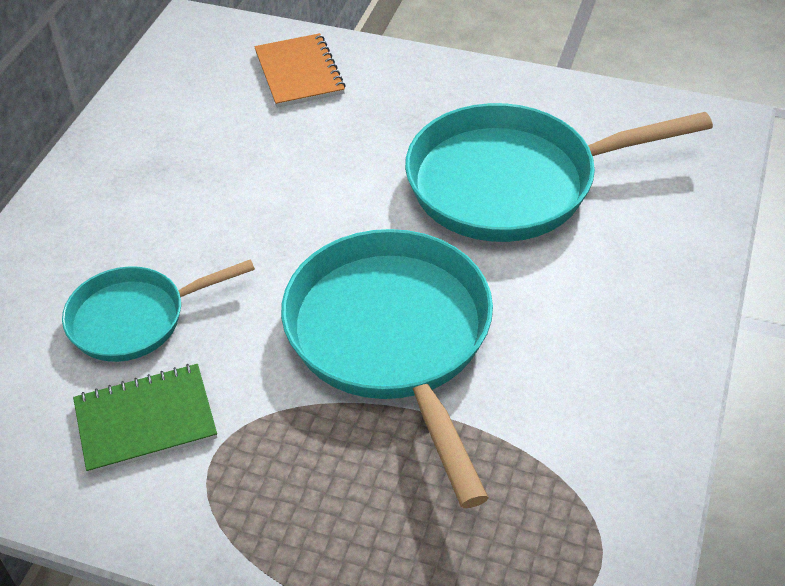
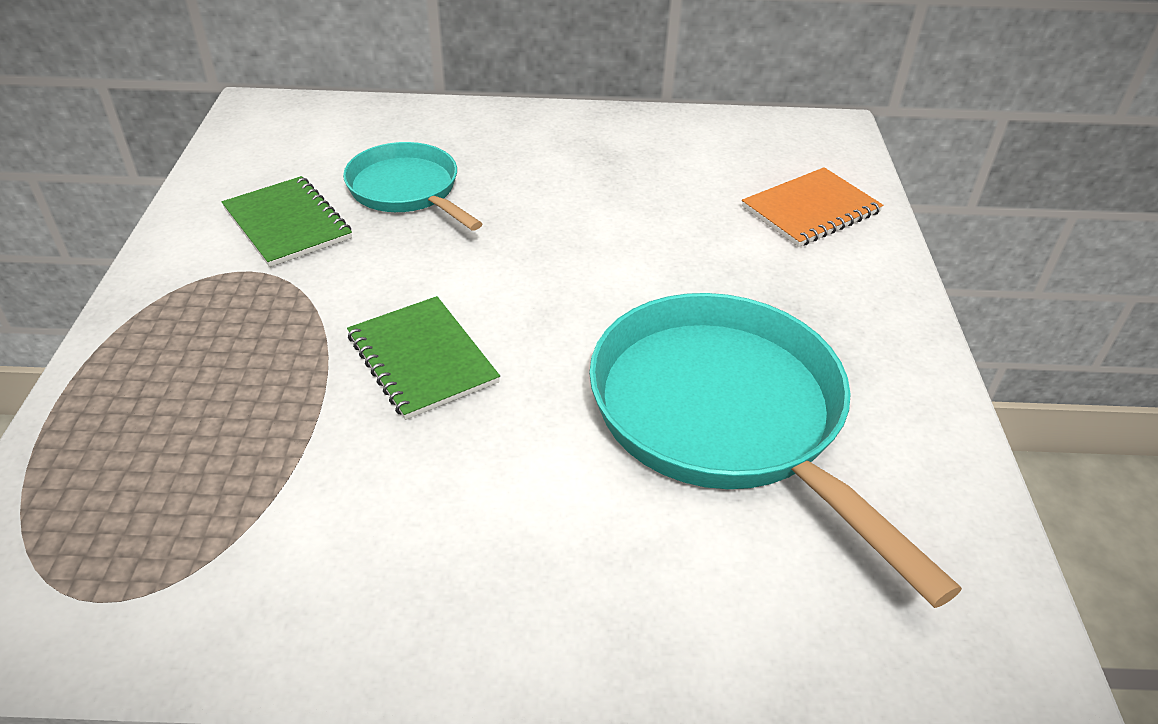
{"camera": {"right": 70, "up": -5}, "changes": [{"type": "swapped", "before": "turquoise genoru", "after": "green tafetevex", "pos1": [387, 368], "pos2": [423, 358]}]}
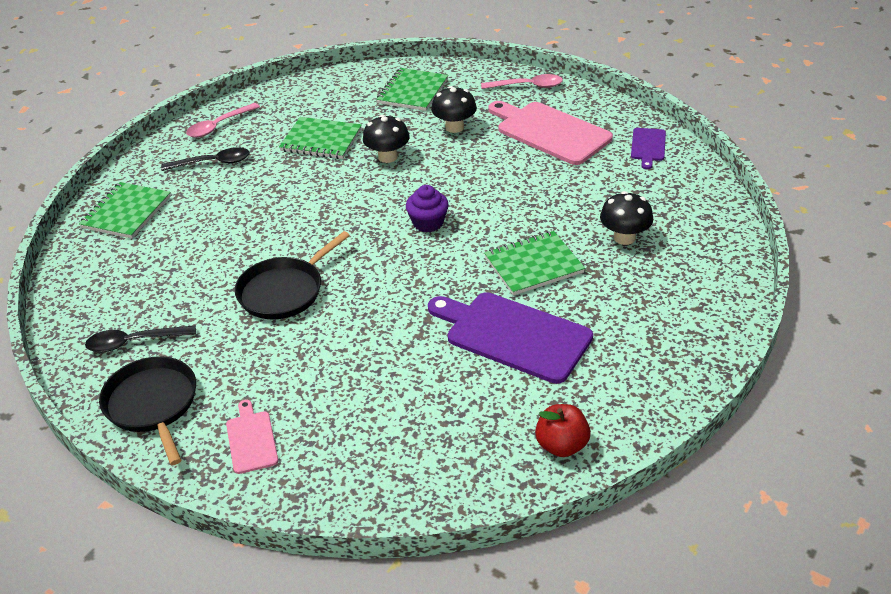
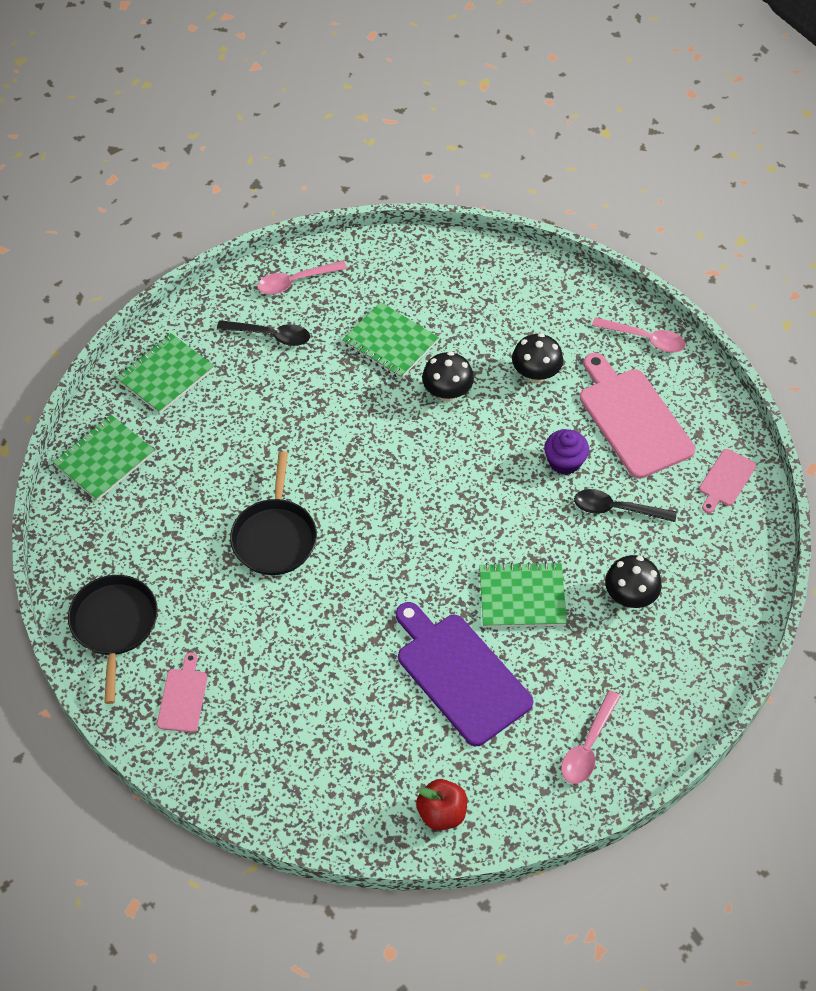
{"camera": {"right": 20, "up": 15}, "changes": [{"type": "shifted", "before": "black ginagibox", "pos1": [140, 338], "pos2": [625, 505]}, {"type": "rotated", "before": "black genoru", "pos1": [292, 275], "pos2": [273, 513], "turn": -60}, {"type": "shifted", "before": "green tafetevex", "pos1": [412, 89], "pos2": [104, 458]}, {"type": "shifted", "before": "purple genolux", "pos1": [427, 208], "pos2": [566, 452]}, {"type": "repainted", "before": "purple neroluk", "after": "pink neroluk", "pos1": [648, 148], "pos2": [727, 481]}, {"type": "new", "after": "pink ginagibox", "pos2": [591, 737]}]}
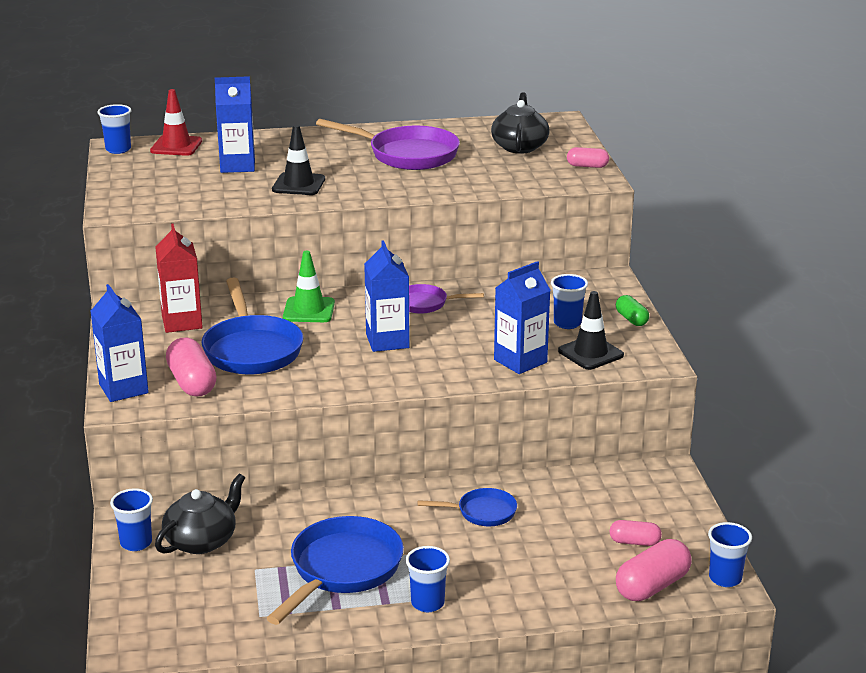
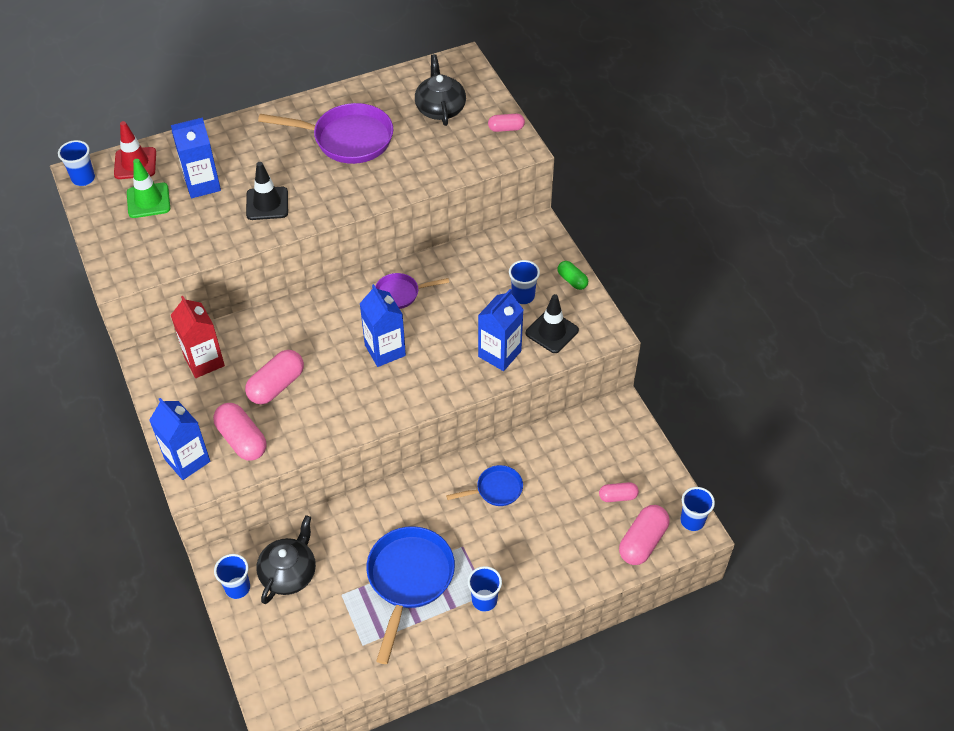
{"camera": {"right": -15, "up": 25}, "changes": [{"type": "swapped", "before": "blue genoru", "after": "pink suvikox", "pos1": [252, 325], "pos2": [274, 377]}, {"type": "shifted", "before": "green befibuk", "pos1": [309, 286], "pos2": [148, 188]}]}
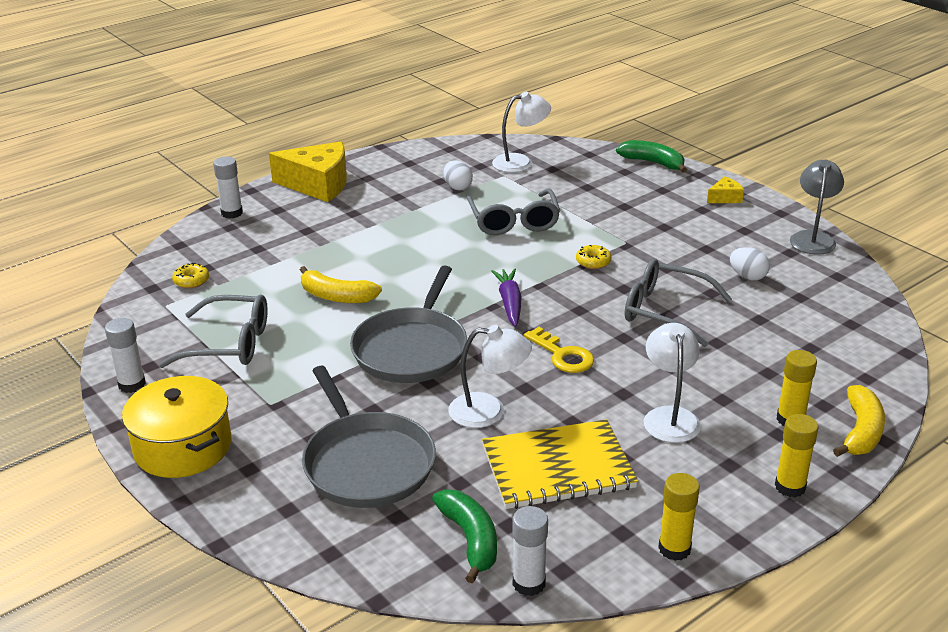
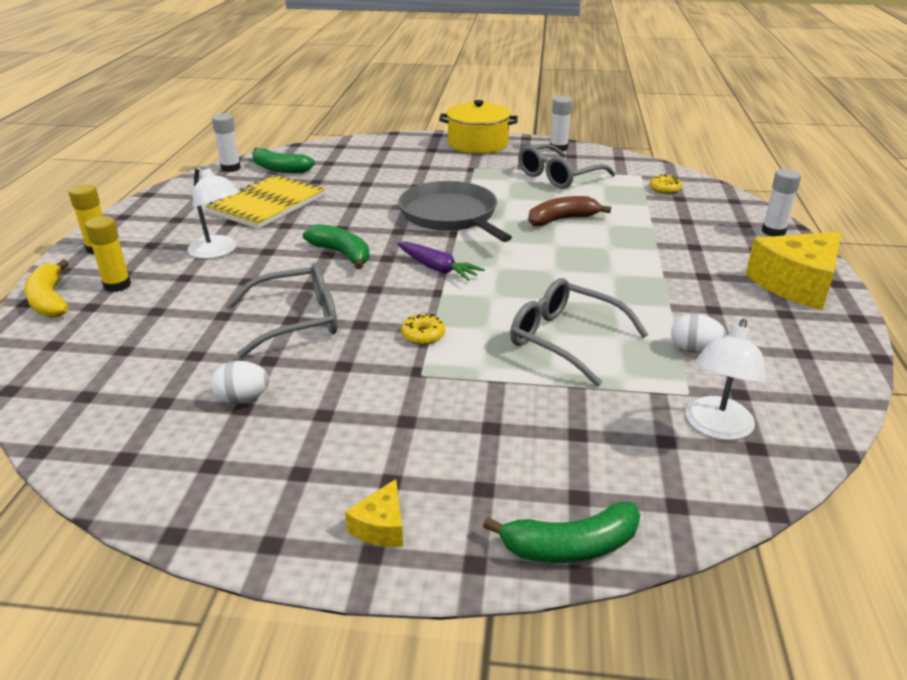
{"camera": {"right": 135, "up": 0}, "changes": [{"type": "repainted", "before": "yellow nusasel", "after": "brown nusasel", "pos1": [341, 284], "pos2": [569, 211]}, {"type": "gone", "before": "grey genoru", "pos1": [369, 437]}, {"type": "gone", "before": "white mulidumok", "pos1": [490, 376]}, {"type": "swapped", "before": "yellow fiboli", "after": "green nusasel", "pos1": [559, 350], "pos2": [336, 246]}, {"type": "gone", "before": "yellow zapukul", "pos1": [679, 517]}, {"type": "gone", "before": "grey mulidumok", "pos1": [817, 207]}]}
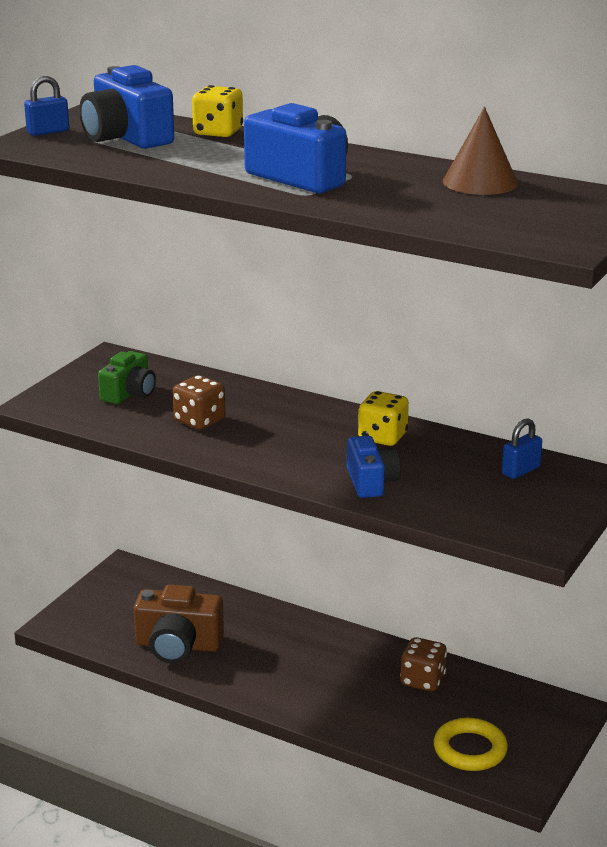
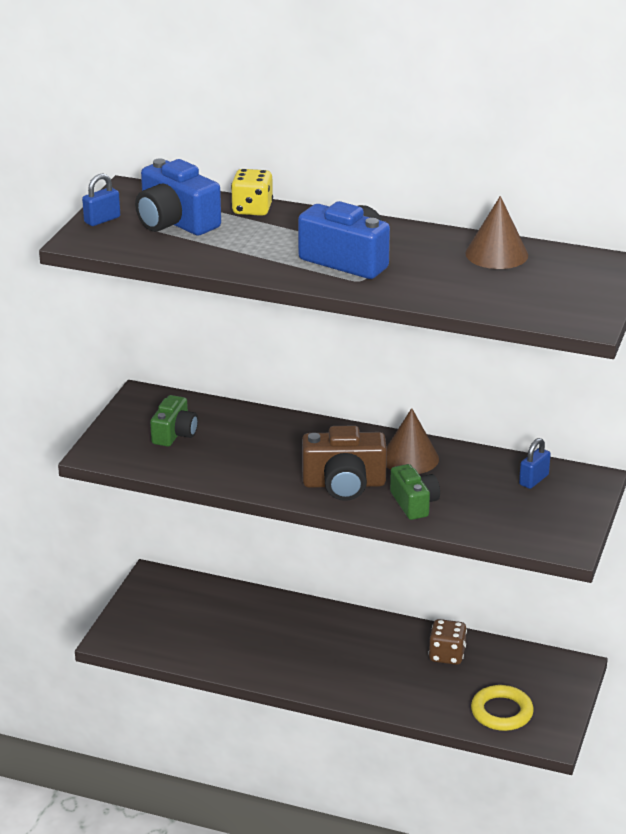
{"camera": {"right": -10, "up": 5}, "changes": [{"type": "shifted", "before": "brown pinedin", "pos1": [179, 624], "pos2": [344, 463]}, {"type": "gone", "before": "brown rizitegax", "pos1": [199, 402]}, {"type": "repainted", "before": "blue pinedin", "after": "green pinedin", "pos1": [374, 467], "pos2": [415, 492]}, {"type": "swapped", "before": "yellow rizitegax", "after": "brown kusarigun", "pos1": [383, 418], "pos2": [412, 441]}]}
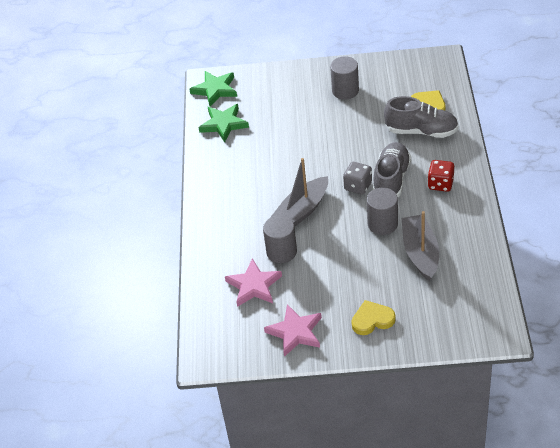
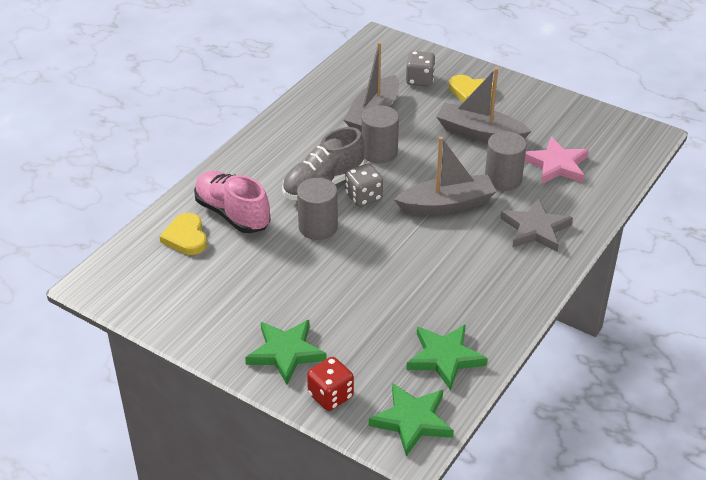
{"camera": {"right": -150, "up": -5}, "changes": [{"type": "gone", "before": "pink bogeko", "pos1": [293, 330]}, {"type": "shifted", "before": "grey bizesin", "pos1": [344, 78], "pos2": [317, 209]}, {"type": "repainted", "before": "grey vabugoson", "after": "pink vabugoson", "pos1": [421, 117], "pos2": [232, 202]}, {"type": "shifted", "before": "red rizitegax", "pos1": [441, 176], "pos2": [330, 384]}, {"type": "new", "after": "green bogeko", "pos2": [286, 352]}, {"type": "new", "after": "grey rizitegax", "pos2": [421, 68]}, {"type": "new", "after": "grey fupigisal", "pos2": [484, 104]}, {"type": "new", "after": "grey bogeko", "pos2": [536, 225]}]}
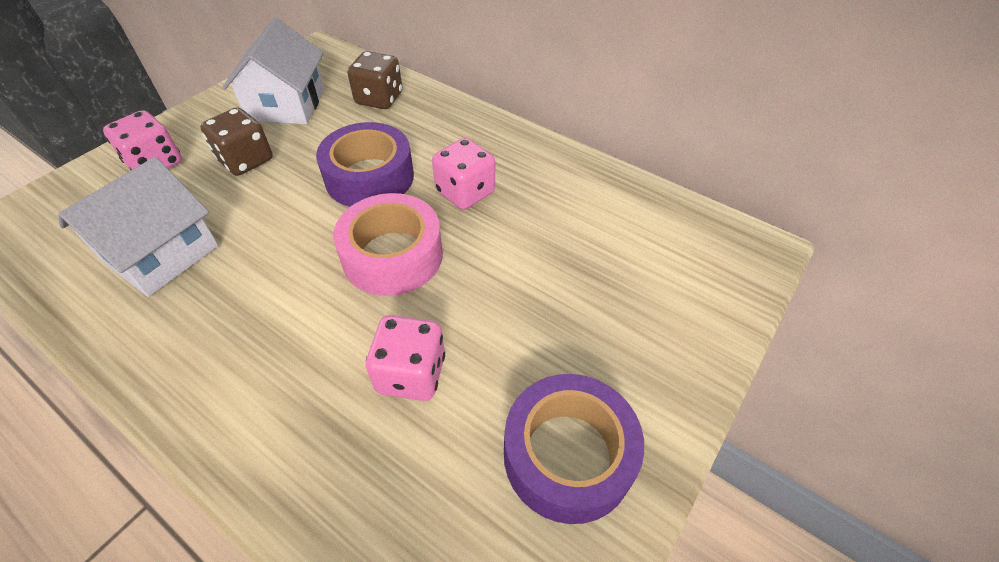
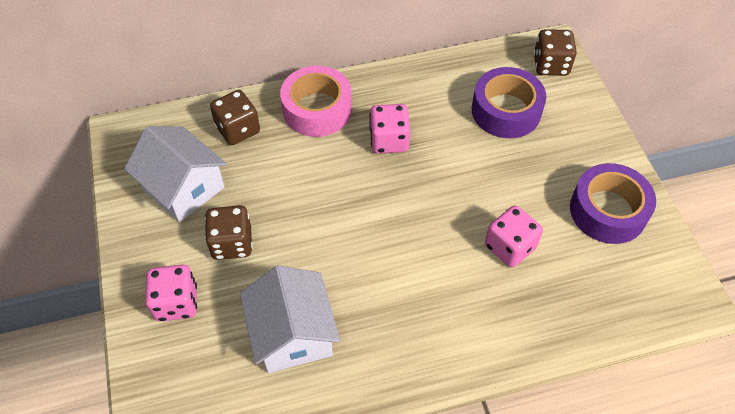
{"camera": {"right": -50, "up": 5}, "changes": [{"type": "shifted", "before": "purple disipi", "pos1": [365, 164], "pos2": [509, 102]}, {"type": "shifted", "before": "pink disipi", "pos1": [388, 244], "pos2": [316, 101]}, {"type": "new", "after": "brown rizitegax", "pos2": [555, 52]}]}
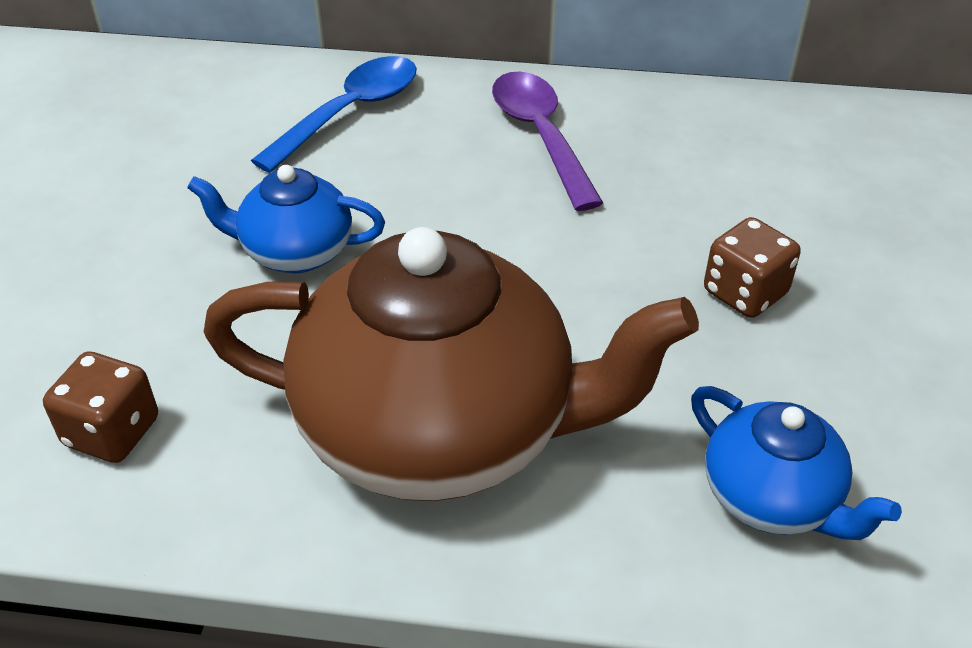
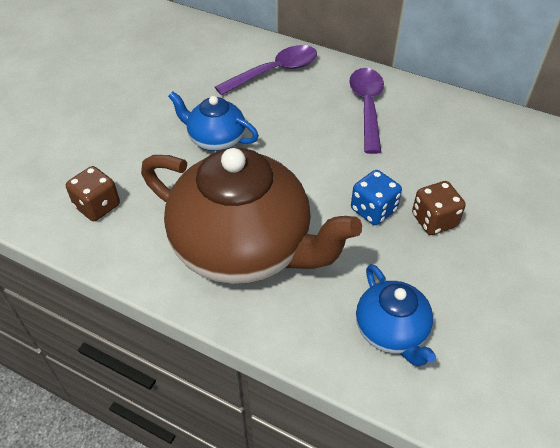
{"camera": {"right": 20, "up": 5}, "changes": [{"type": "repainted", "before": "blue ginagibox", "after": "purple ginagibox", "pos1": [334, 114], "pos2": [266, 70]}, {"type": "new", "after": "blue rizitegax", "pos2": [376, 197]}]}
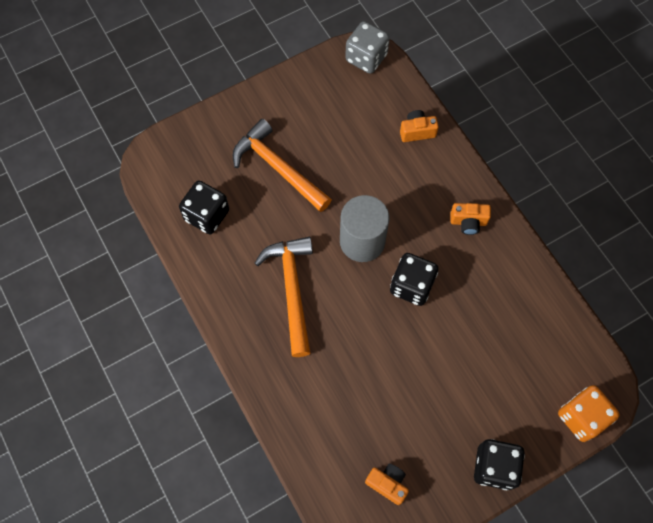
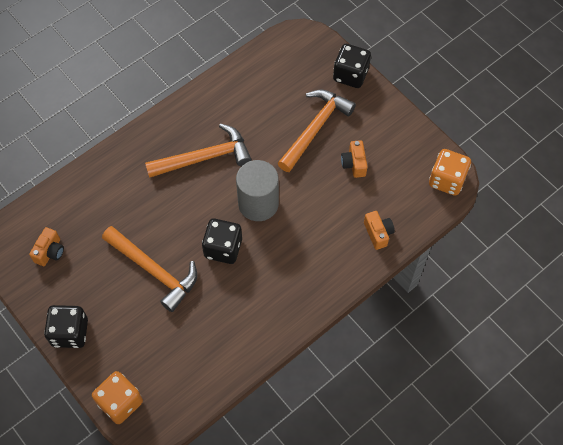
{"camera": {"right": 80, "up": -5}, "changes": [{"type": "shifted", "before": "black rizitegax", "pos1": [204, 207], "pos2": [352, 66]}, {"type": "repainted", "before": "grey rizitegax", "after": "orange rizitegax", "pos1": [367, 47], "pos2": [450, 172]}, {"type": "shifted", "before": "orange pinedin", "pos1": [470, 219], "pos2": [354, 159]}, {"type": "new", "after": "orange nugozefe", "pos2": [149, 269]}]}
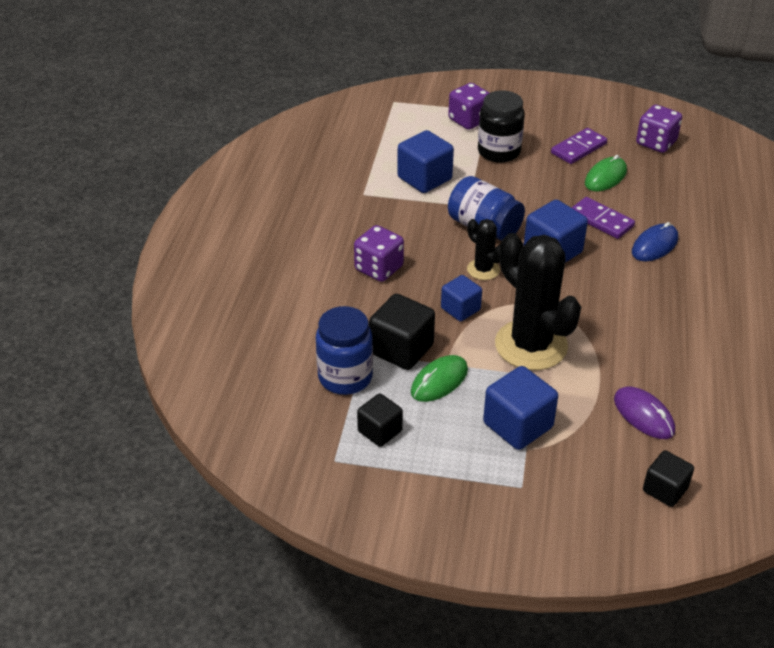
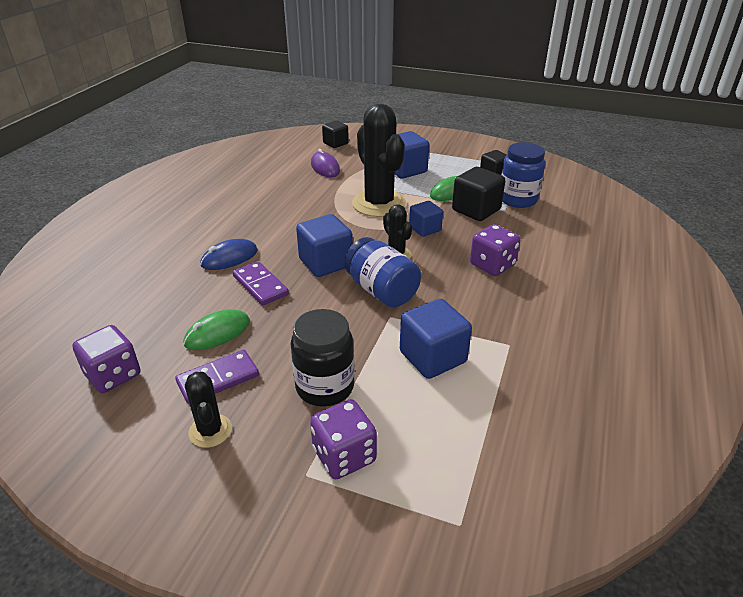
{"camera": {"right": -170, "up": -5}, "changes": [{"type": "new", "after": "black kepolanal", "pos2": [208, 410]}]}
